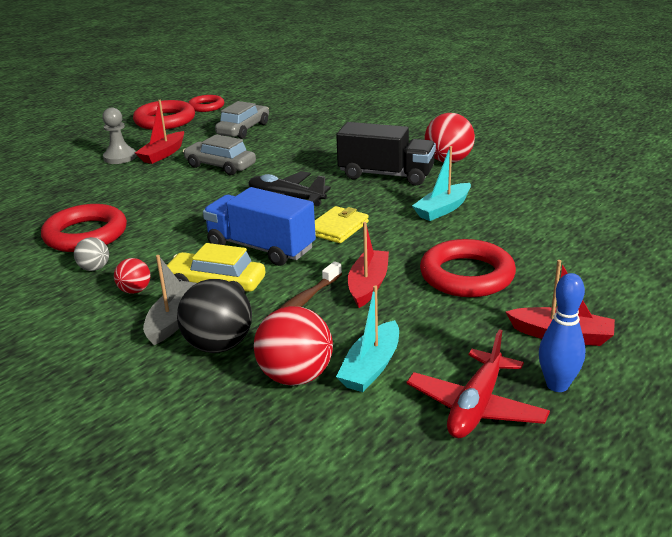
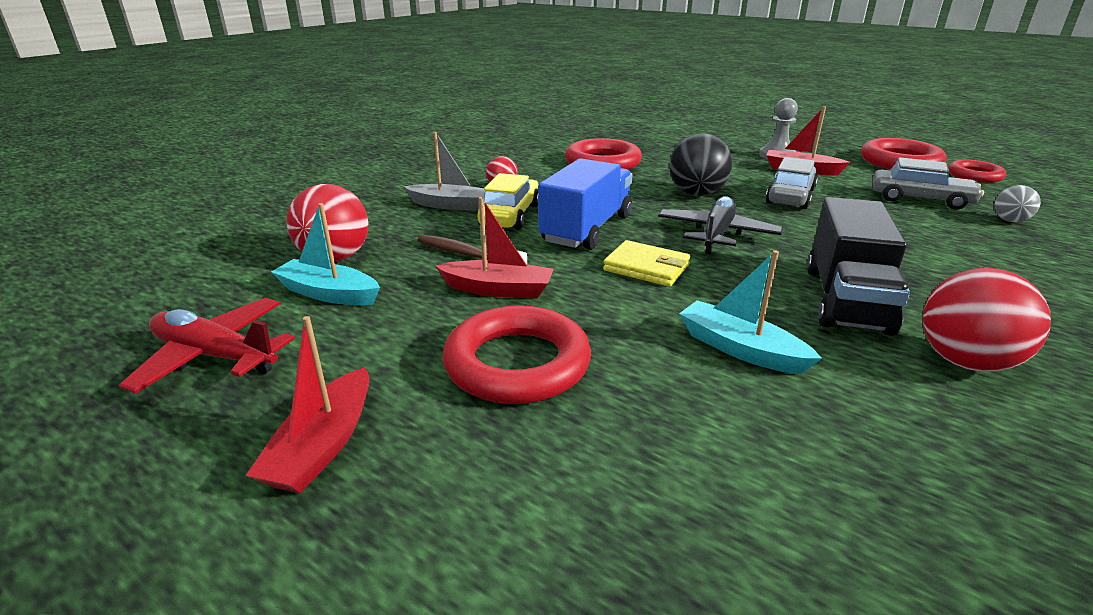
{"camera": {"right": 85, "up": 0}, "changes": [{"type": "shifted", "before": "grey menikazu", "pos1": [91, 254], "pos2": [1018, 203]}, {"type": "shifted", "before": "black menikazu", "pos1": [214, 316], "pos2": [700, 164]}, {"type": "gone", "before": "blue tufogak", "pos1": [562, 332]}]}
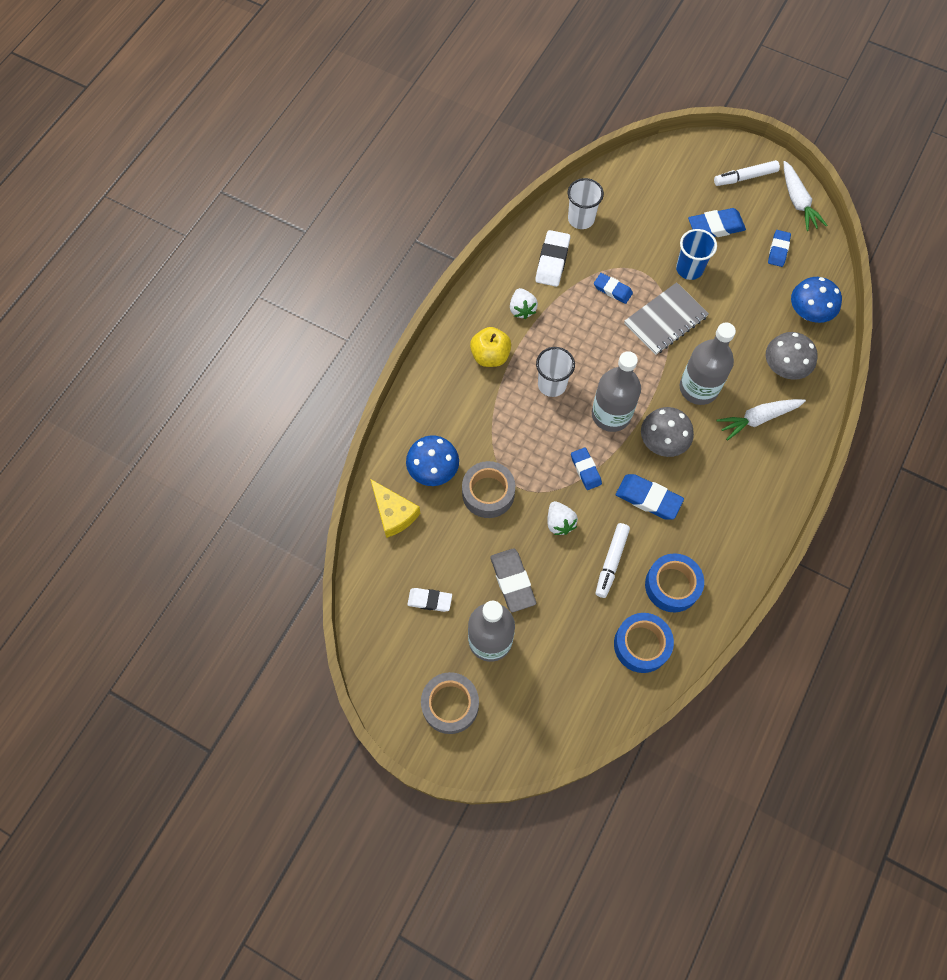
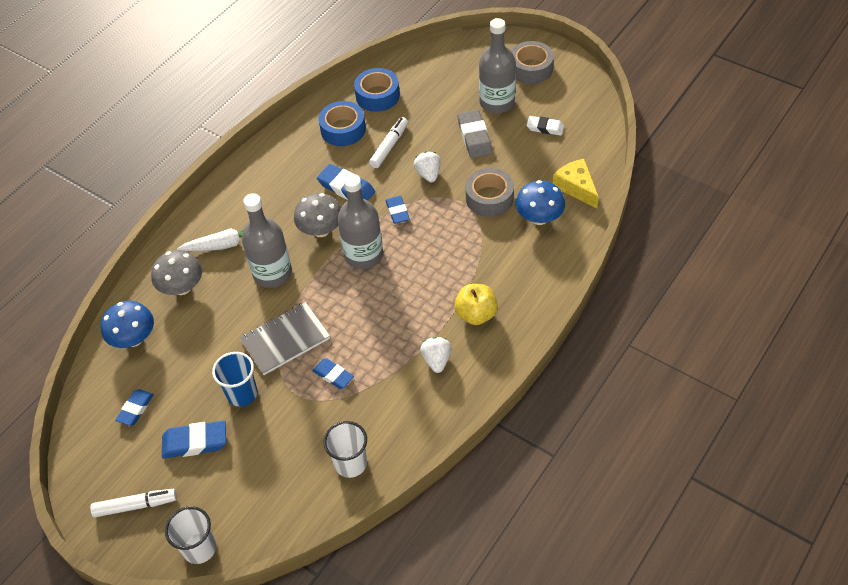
{"camera": {"right": -170, "up": -15}, "changes": [{"type": "gone", "before": "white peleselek", "pos1": [552, 258]}, {"type": "shifted", "before": "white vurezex", "pos1": [555, 372], "pos2": [190, 535]}, {"type": "gone", "before": "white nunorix", "pos1": [805, 196]}]}
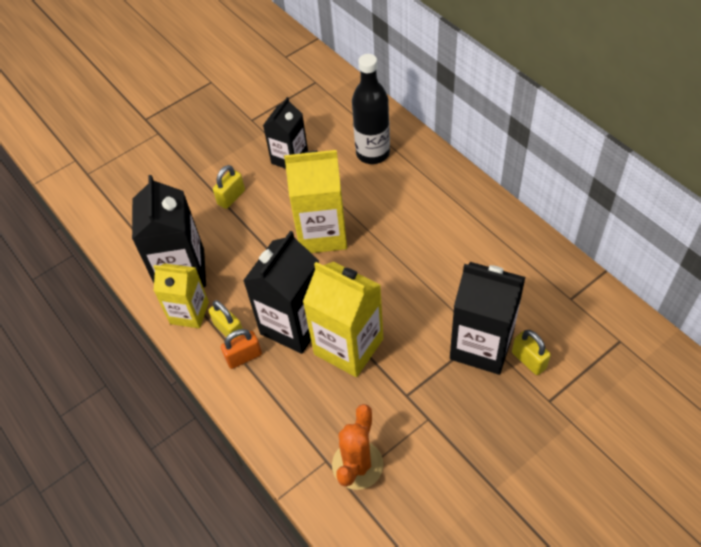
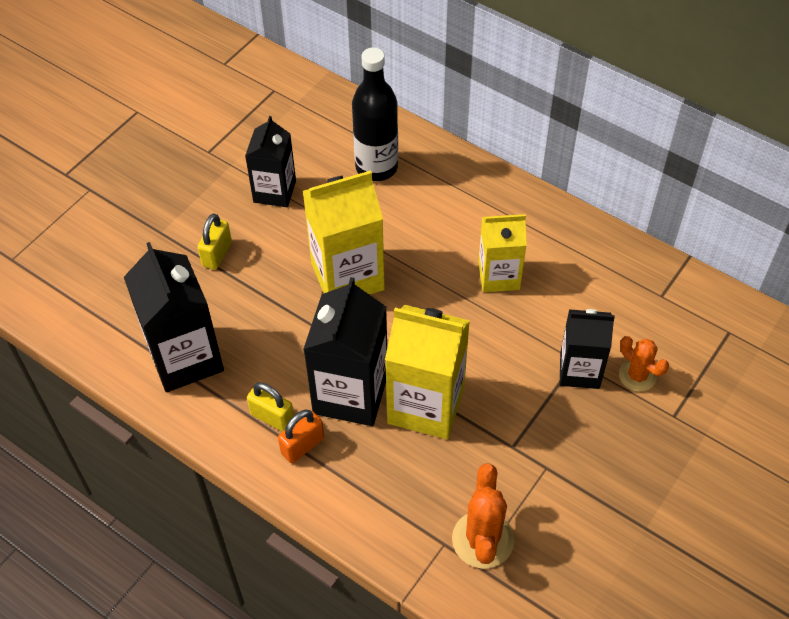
{"camera": {"right": -20, "up": 0}, "changes": [{"type": "shifted", "before": "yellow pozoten", "pos1": [181, 295], "pos2": [502, 253]}, {"type": "scaled", "before": "black pozoten", "pos1": [488, 318], "pos2": [587, 349], "scale": 0.65}, {"type": "swapped", "before": "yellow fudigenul", "after": "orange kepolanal", "pos1": [531, 352], "pos2": [644, 364]}]}
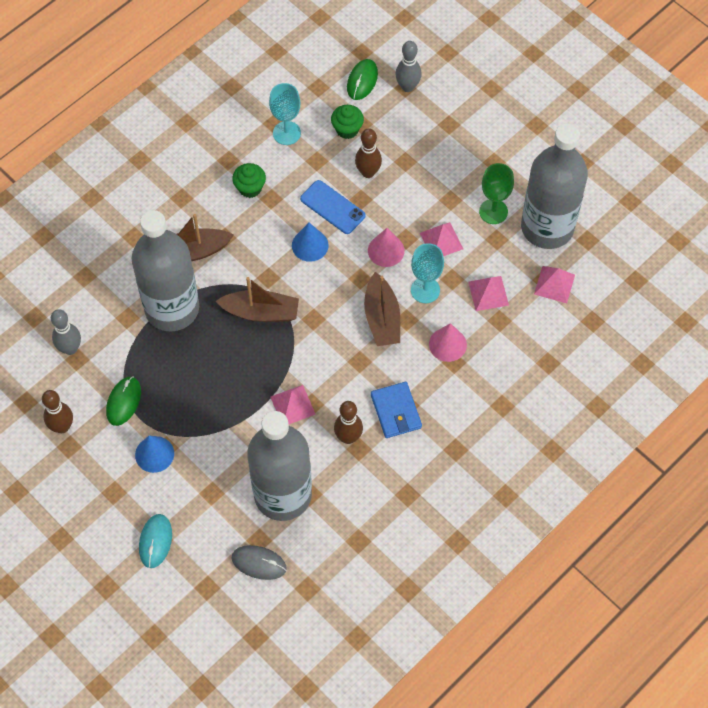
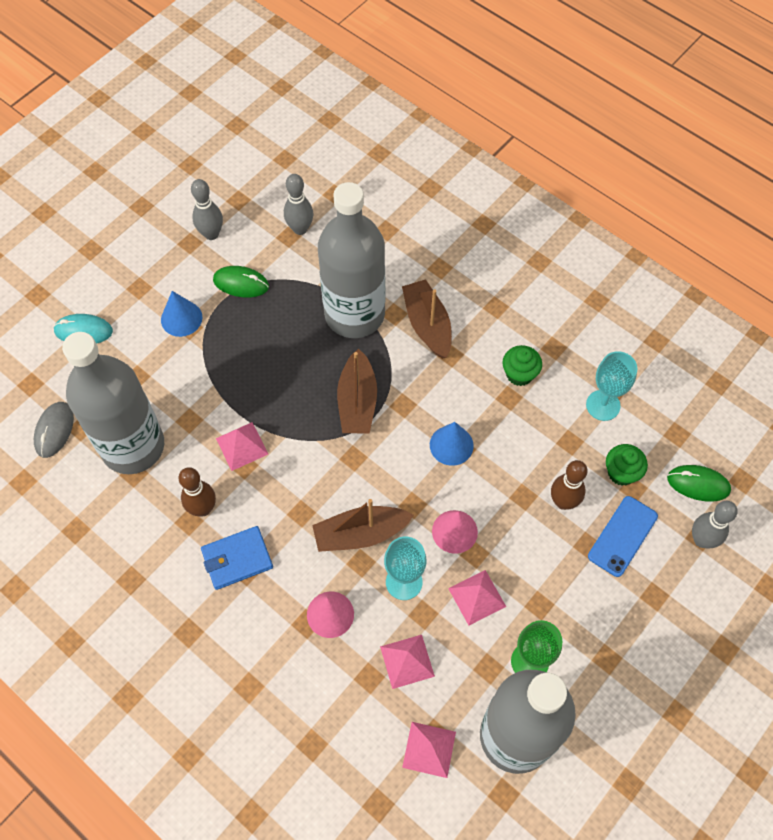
{"camera": {"right": 85, "up": 0}, "changes": [{"type": "repainted", "before": "brown tufogak", "after": "grey tufogak", "pos1": [57, 411], "pos2": [207, 209]}, {"type": "shifted", "before": "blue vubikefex", "pos1": [333, 207], "pos2": [623, 536]}]}
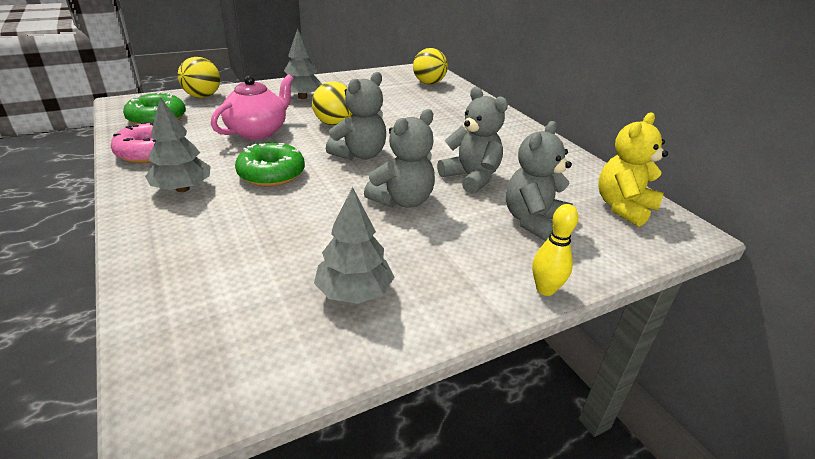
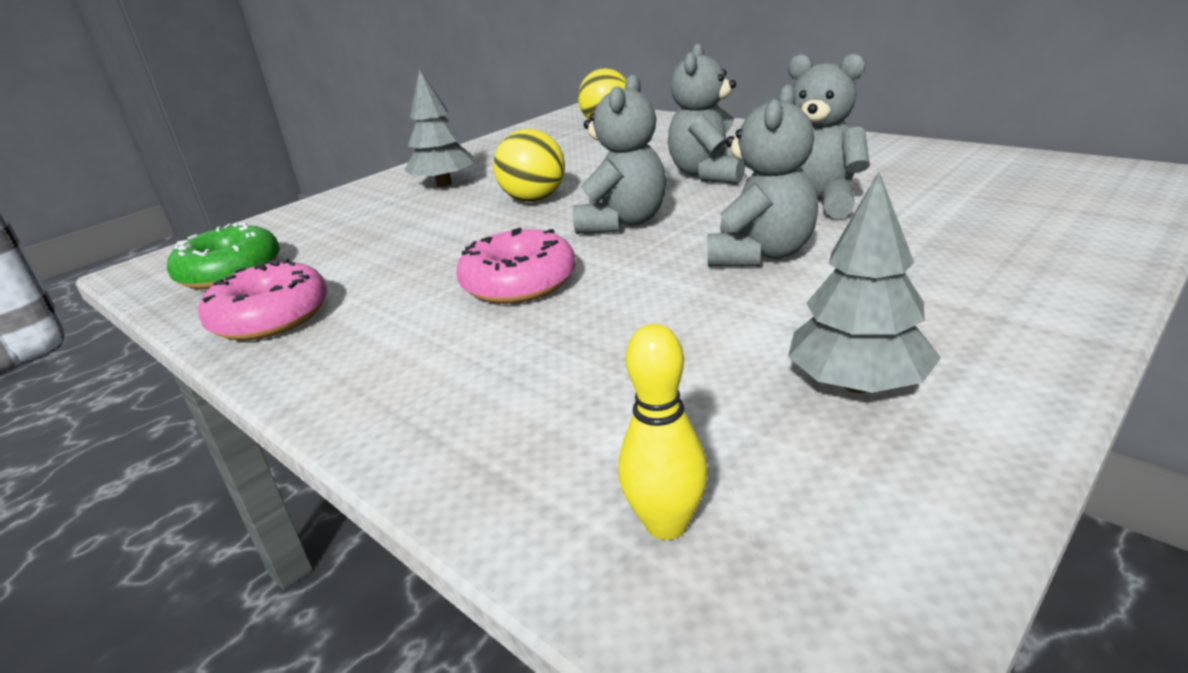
{"camera": {"right": -15, "up": -5}, "changes": [{"type": "gone", "before": "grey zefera", "pos1": [178, 144]}, {"type": "gone", "before": "yellow menikazu", "pos1": [199, 77]}, {"type": "gone", "before": "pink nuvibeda", "pos1": [252, 107]}, {"type": "repainted", "before": "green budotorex", "after": "pink budotorex", "pos1": [270, 165], "pos2": [516, 266]}, {"type": "shifted", "before": "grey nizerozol", "pos1": [539, 181], "pos2": [707, 113]}, {"type": "shifted", "before": "yellow tufogak", "pos1": [555, 250], "pos2": [663, 432]}, {"type": "gone", "before": "yellow nizerozol", "pos1": [633, 170]}]}
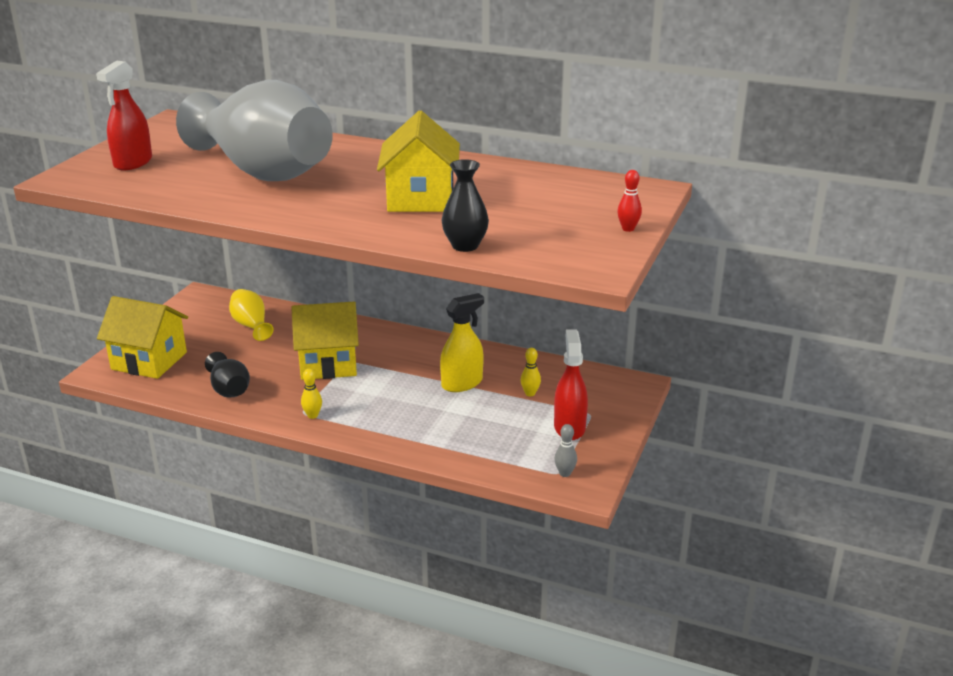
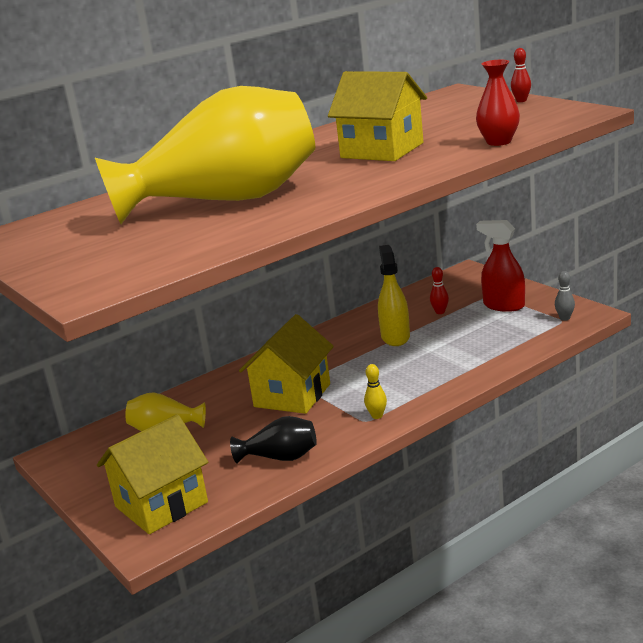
{"camera": {"right": -55, "up": -5}, "changes": [{"type": "gone", "before": "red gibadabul", "pos1": [124, 115]}, {"type": "repainted", "before": "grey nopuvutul", "after": "yellow nopuvutul", "pos1": [254, 130], "pos2": [205, 155]}, {"type": "repainted", "before": "black nopuvutul", "after": "red nopuvutul", "pos1": [465, 205], "pos2": [498, 103]}, {"type": "repainted", "before": "yellow tufogak", "after": "red tufogak", "pos1": [531, 372], "pos2": [439, 290]}]}
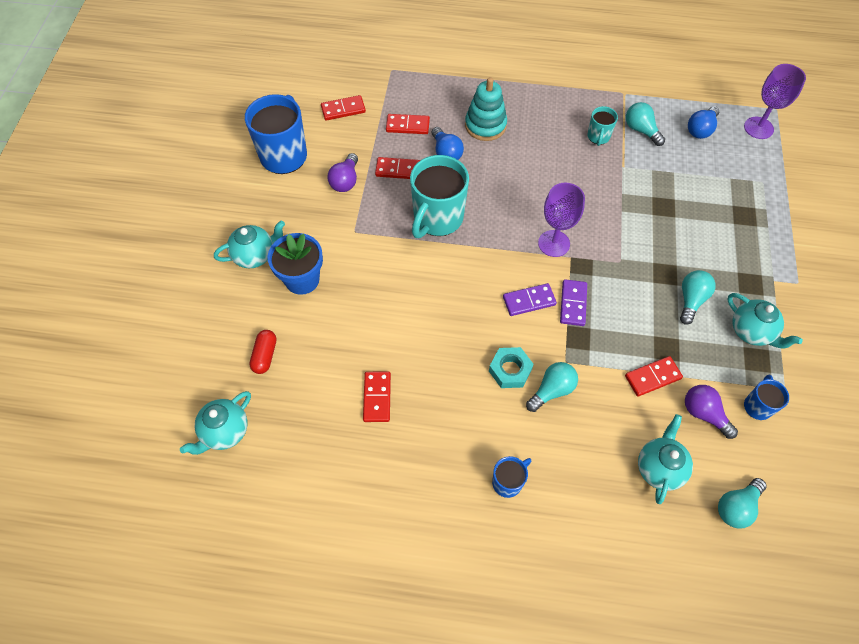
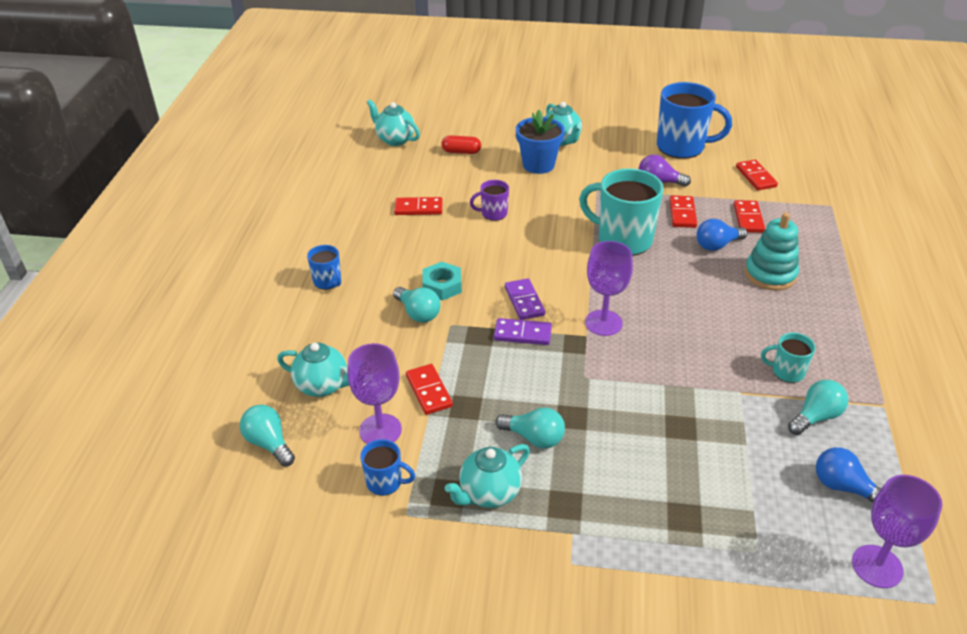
{"camera": {"right": 90, "up": -20}, "changes": [{"type": "swapped", "before": "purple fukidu", "after": "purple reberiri", "pos1": [711, 412], "pos2": [375, 393]}, {"type": "new", "after": "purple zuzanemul", "pos2": [489, 200]}]}
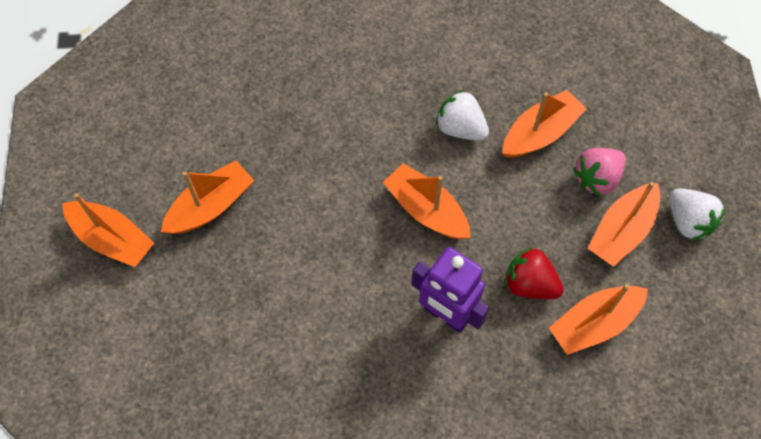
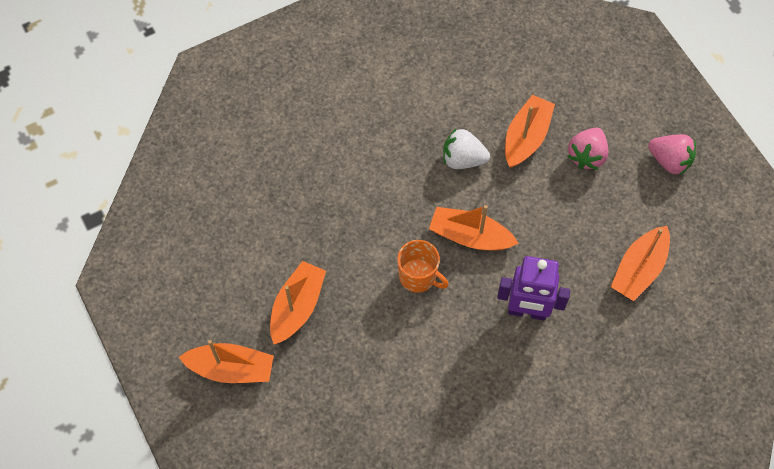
{"camera": {"right": -25, "up": 0}, "changes": [{"type": "gone", "before": "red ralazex", "pos1": [534, 273]}, {"type": "gone", "before": "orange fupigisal", "pos1": [623, 224]}, {"type": "repainted", "before": "white ralazex", "after": "pink ralazex", "pos1": [697, 214], "pos2": [672, 155]}, {"type": "new", "after": "orange zuzanemul", "pos2": [423, 266]}]}
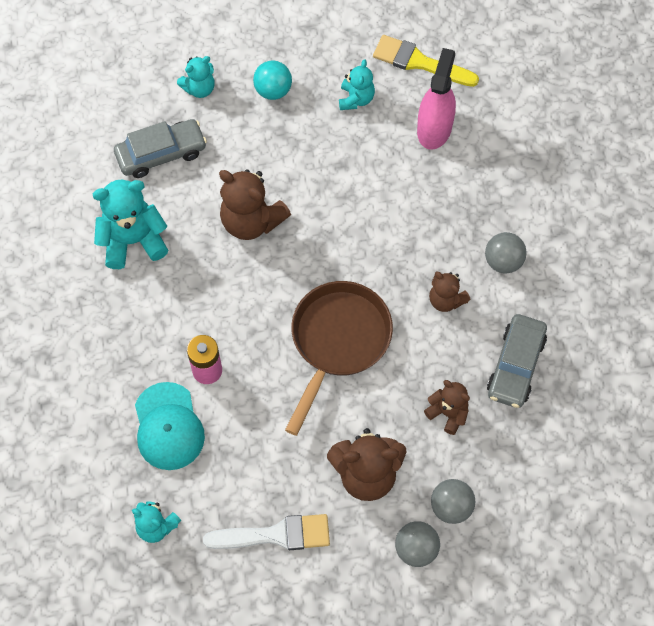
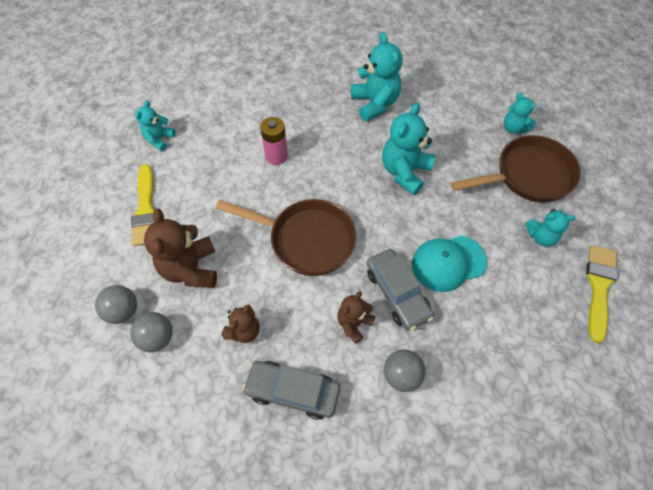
{"camera": {"right": 85, "up": -5}, "changes": [{"type": "shifted", "before": "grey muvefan", "pos1": [160, 148], "pos2": [400, 290]}, {"type": "shifted", "before": "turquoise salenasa", "pos1": [170, 426], "pos2": [449, 264]}, {"type": "repainted", "before": "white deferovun", "after": "yellow deferovun", "pos1": [266, 532], "pos2": [143, 205]}, {"type": "repainted", "before": "brown nizerozol", "after": "turquoise nizerozol", "pos1": [255, 204], "pos2": [408, 148]}, {"type": "swapped", "before": "turquoise menikazu", "after": "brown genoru", "pos1": [272, 80], "pos2": [516, 168]}, {"type": "gone", "before": "pink gibadabul", "pos1": [436, 99]}]}
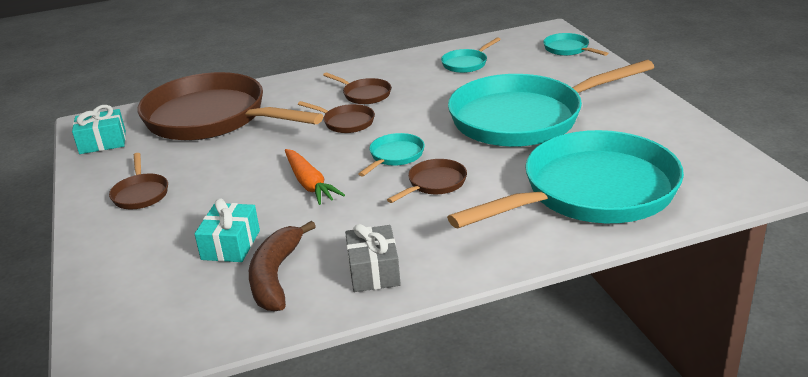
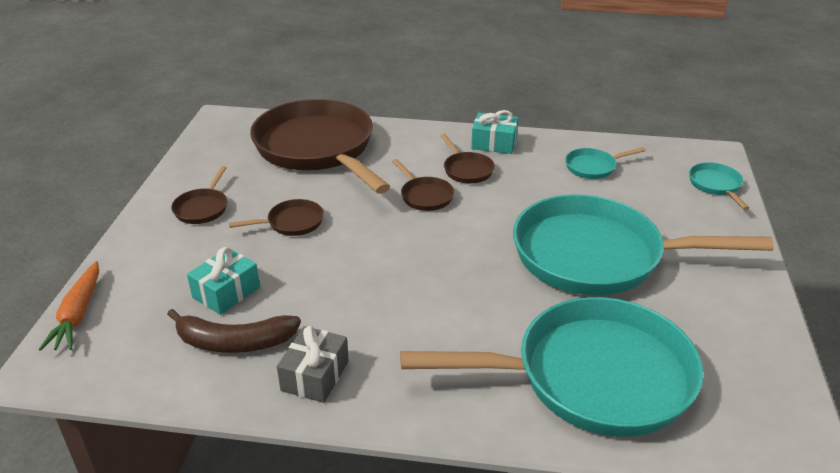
{"camera": {"right": 25, "up": 5}, "changes": [{"type": "shifted", "before": "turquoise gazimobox", "pos1": [99, 129], "pos2": [494, 132]}, {"type": "rotated", "before": "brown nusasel", "pos1": [282, 266], "pos2": [234, 331], "turn": -120}, {"type": "shifted", "before": "orange nunorix", "pos1": [315, 177], "pos2": [69, 306]}, {"type": "gone", "before": "turquoise genoru", "pos1": [391, 155]}, {"type": "shifted", "before": "brown genoru", "pos1": [427, 181], "pos2": [276, 217]}]}
